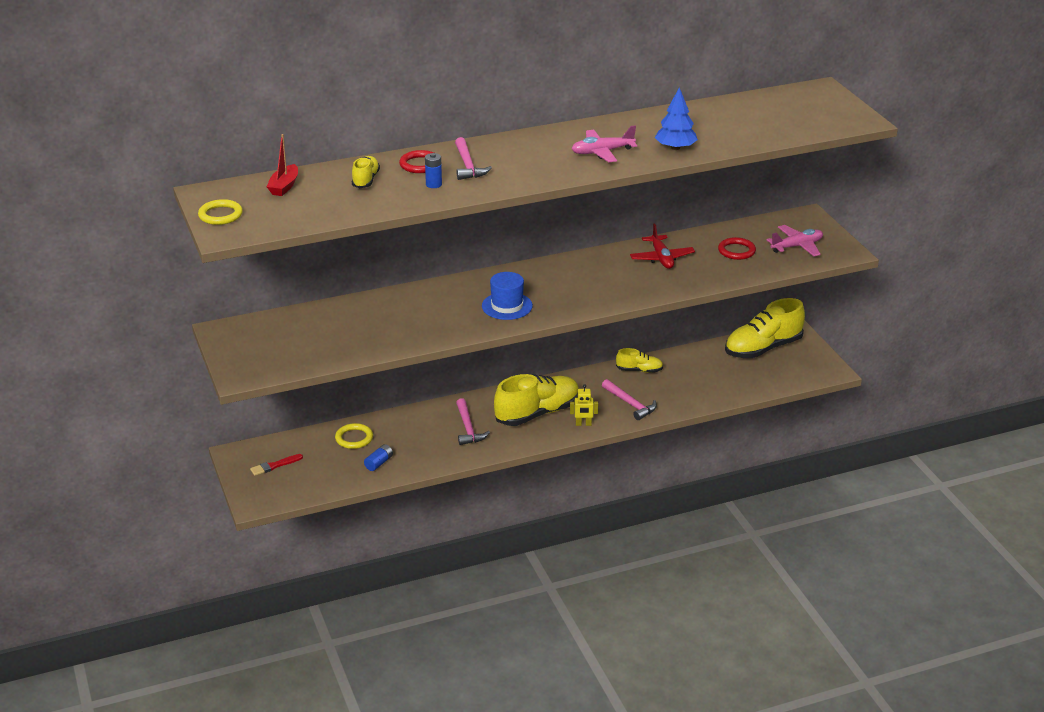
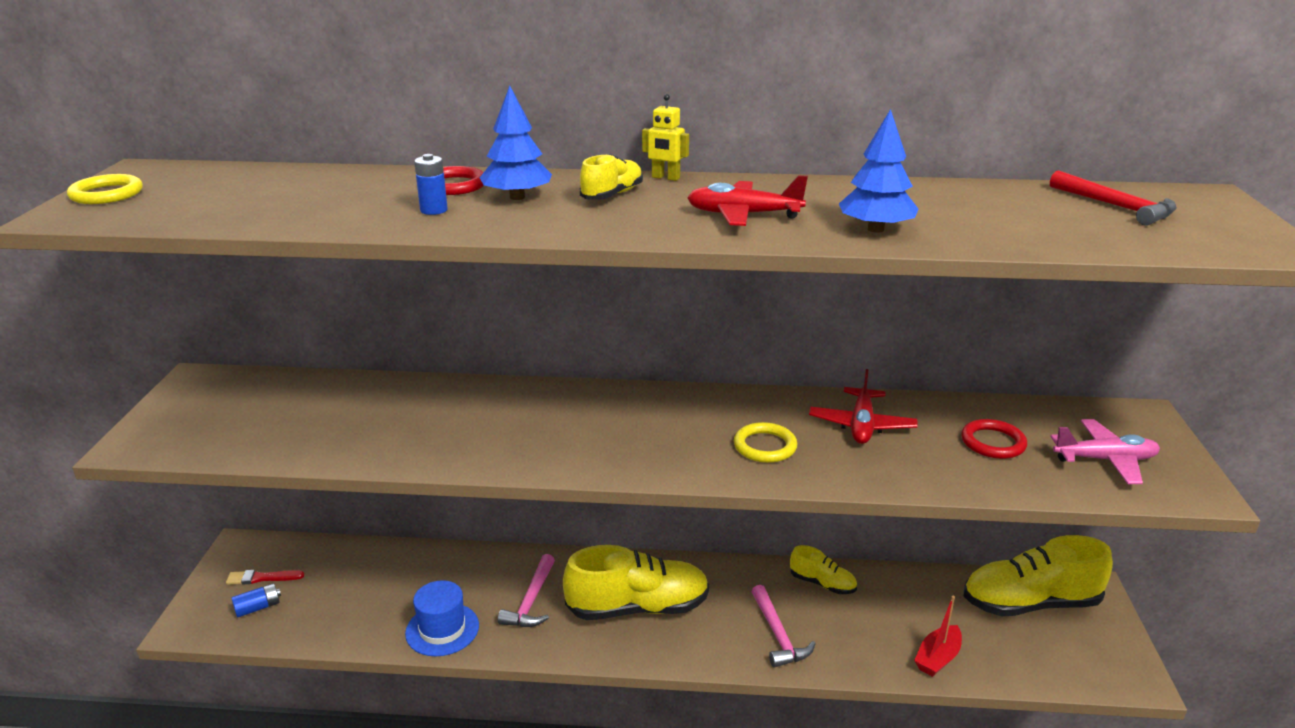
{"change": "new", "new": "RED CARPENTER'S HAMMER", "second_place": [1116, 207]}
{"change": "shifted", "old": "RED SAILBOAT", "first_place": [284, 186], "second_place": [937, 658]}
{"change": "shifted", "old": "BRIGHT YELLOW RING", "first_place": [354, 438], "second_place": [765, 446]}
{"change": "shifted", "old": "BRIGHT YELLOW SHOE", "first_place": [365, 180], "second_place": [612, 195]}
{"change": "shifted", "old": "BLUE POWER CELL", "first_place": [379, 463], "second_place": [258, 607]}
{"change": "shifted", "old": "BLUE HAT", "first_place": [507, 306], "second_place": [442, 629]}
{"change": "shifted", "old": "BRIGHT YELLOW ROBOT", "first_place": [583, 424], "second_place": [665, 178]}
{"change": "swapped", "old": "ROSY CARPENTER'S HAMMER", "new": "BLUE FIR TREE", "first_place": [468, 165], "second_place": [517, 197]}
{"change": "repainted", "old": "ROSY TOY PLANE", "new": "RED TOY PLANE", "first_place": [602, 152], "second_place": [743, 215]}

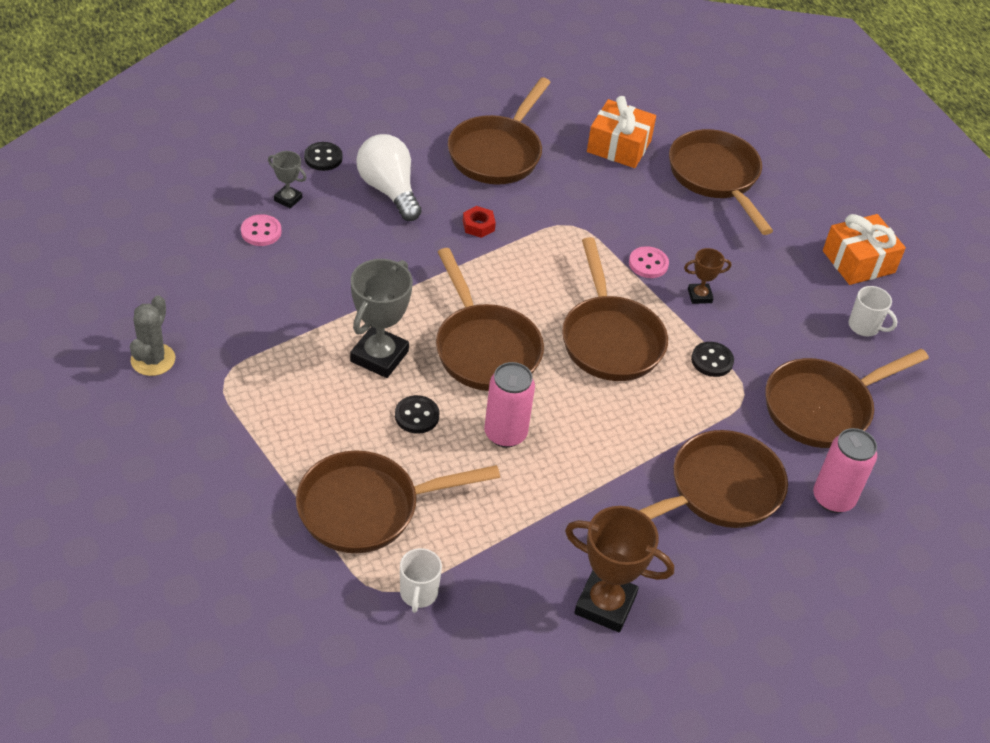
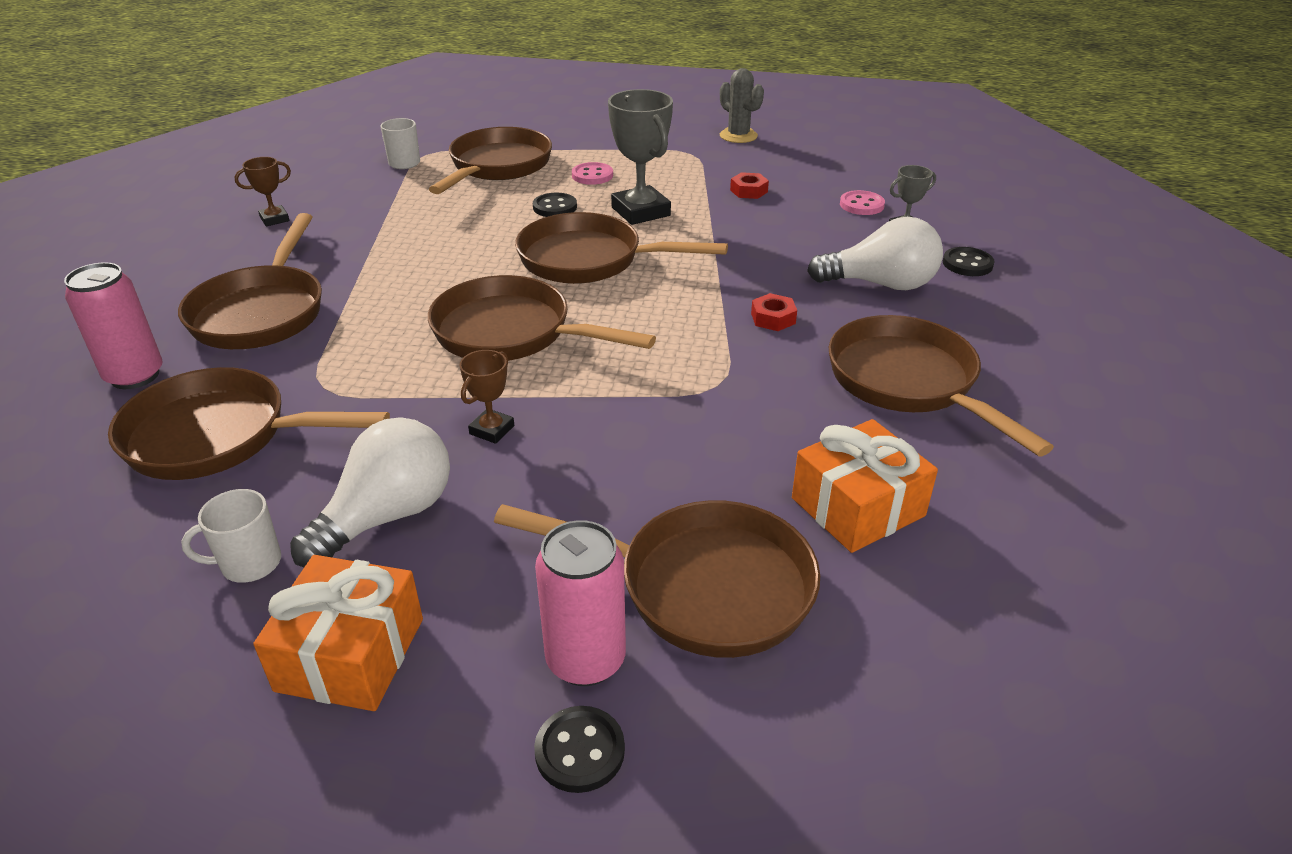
{"change": "new", "new": "SNOW-WHITE BULB", "second_place": [387, 516]}
{"change": "new", "new": "RED HEXAGON NUT", "second_place": [749, 191]}
{"change": "shifted", "old": "ROSY TIN", "first_place": [505, 434], "second_place": [585, 660]}
{"change": "shifted", "old": "ROSY SHIRT BUTTON", "first_place": [648, 264], "second_place": [592, 175]}
{"change": "shifted", "old": "EBONY SHIRT BUTTON", "first_place": [712, 361], "second_place": [580, 751]}
{"change": "rotated", "old": "BROWN SKILLET", "first_place": [823, 407], "second_place": [219, 436], "degrees": -90}
{"change": "scaled", "old": "BROWN TROPHY", "first_place": [605, 604], "second_place": [274, 219], "factor": 0.52}

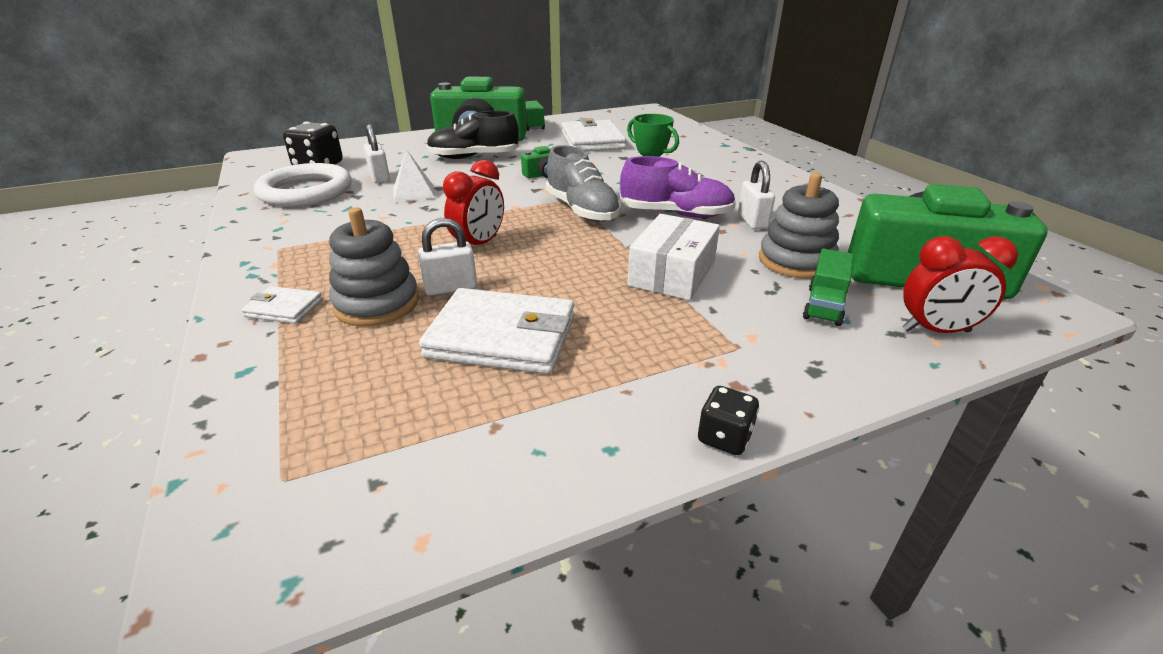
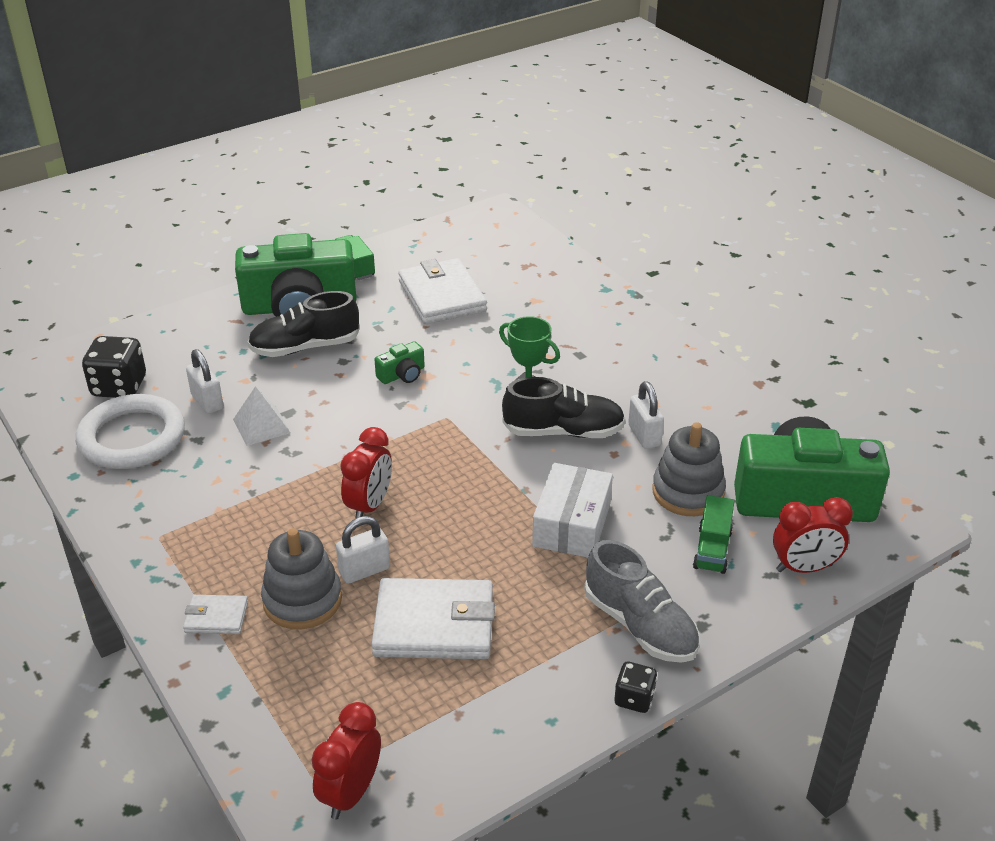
{"change": "new", "new": "RED BEDSIDE CLOCK", "second_place": [350, 793]}
{"change": "shifted", "old": "ASH-GREY SHOE", "first_place": [582, 210], "second_place": [640, 625]}
{"change": "repainted", "old": "PURPLE SHOE", "new": "EBONY SHOE", "first_place": [675, 214], "second_place": [563, 431]}

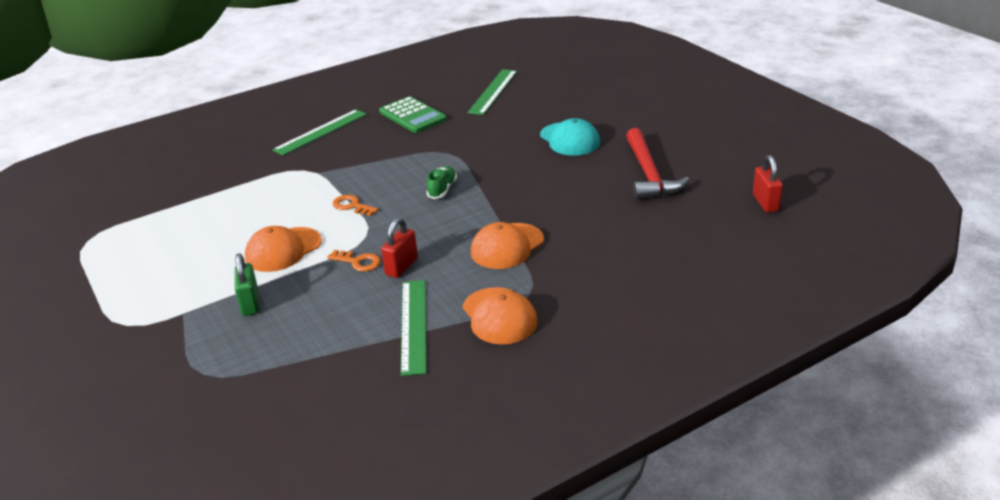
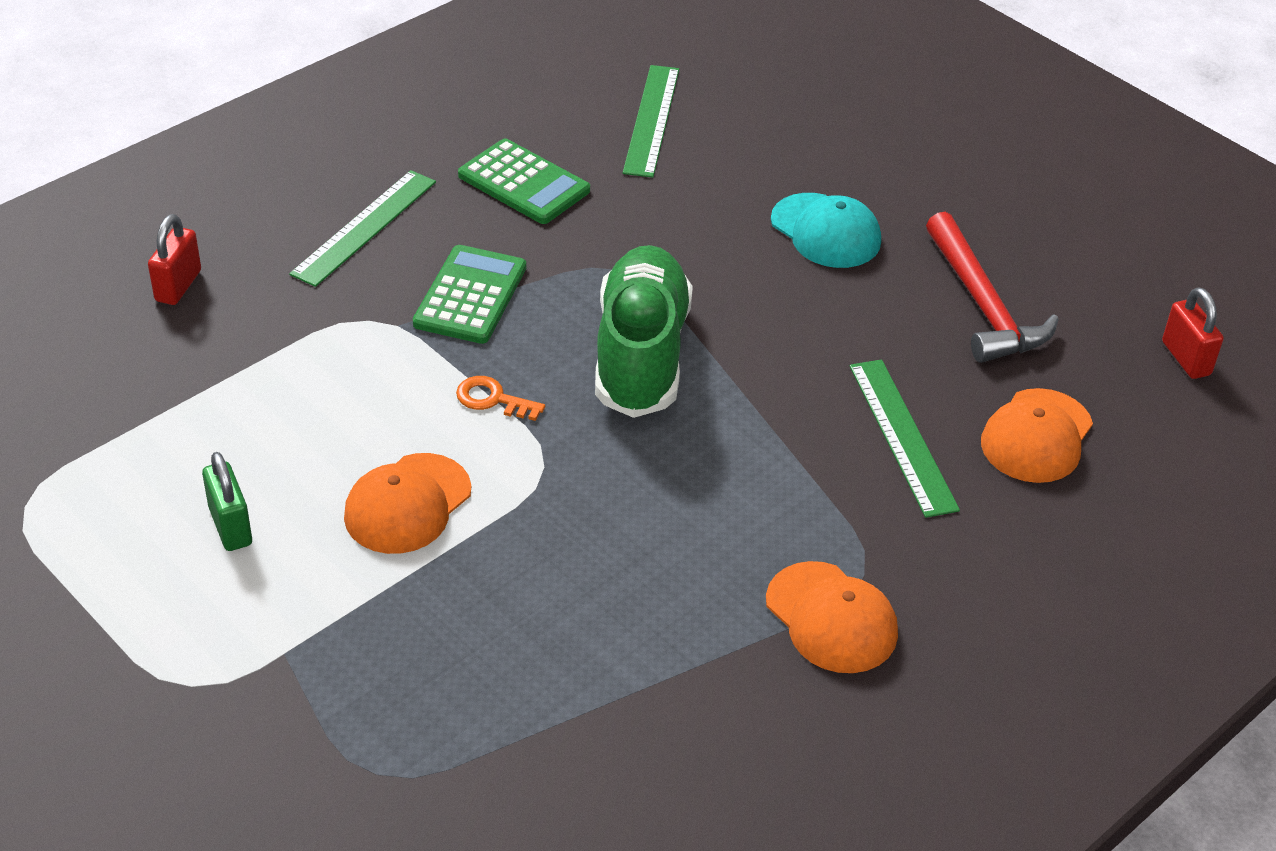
{"change": "gone", "old": "BRIGHT ORANGE LATCHKEY", "first_place": [358, 262]}
{"change": "new", "new": "GREEN POCKET CALCULATOR", "second_place": [470, 296]}
{"change": "shifted", "old": "GREEN SMALL LOCK", "first_place": [250, 303], "second_place": [230, 526]}
{"change": "shifted", "old": "RED SMALL LOCK", "first_place": [401, 267], "second_place": [178, 286]}
{"change": "shifted", "old": "GREEN RULER", "first_place": [413, 325], "second_place": [902, 436]}
{"change": "shifted", "old": "BRIGHT ORANGE BASEBALL CAP", "first_place": [507, 246], "second_place": [1036, 436]}
{"change": "scaled", "old": "GREEN SHOE", "first_place": [442, 189], "second_place": [641, 354], "factor": 2.41}

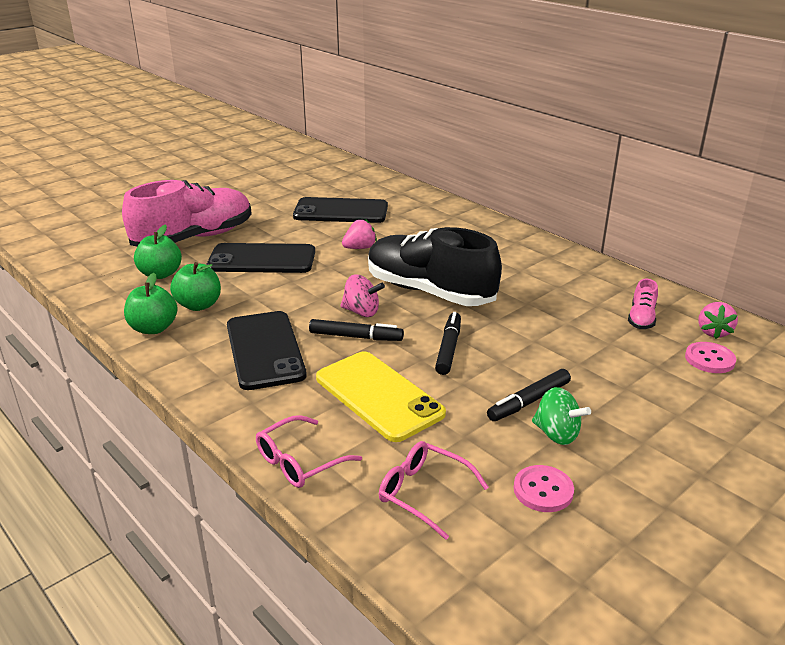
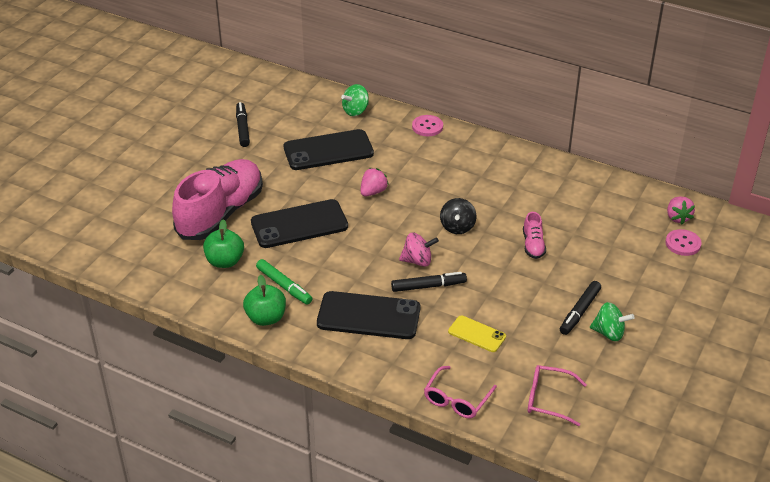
{"change": "new", "new": "GREEN SPINNING TOP", "second_place": [355, 111]}
{"change": "shifted", "old": "EBONY MARKER PEN", "first_place": [449, 348], "second_place": [243, 128]}
{"change": "shifted", "old": "ROSY SHIRT BUTTON", "first_place": [543, 490], "second_place": [427, 127]}
{"change": "shifted", "old": "ROSY SHOE", "first_place": [641, 318], "second_place": [533, 245]}
{"change": "swapped", "old": "GREEN APPLE FRUIT", "new": "GREEN MARKER PEN", "first_place": [199, 305], "second_place": [284, 286]}
{"change": "swapped", "old": "EBONY SHOE", "new": "EBONY SPINNING TOP", "first_place": [429, 291], "second_place": [457, 227]}
{"change": "rotated", "old": "EBONY SMARTPHONE", "first_place": [265, 350], "second_place": [368, 316], "degrees": -45}
{"change": "scaled", "old": "BRIGHT YELLOW SMARTPHONE", "first_place": [378, 396], "second_place": [477, 334], "factor": 0.54}

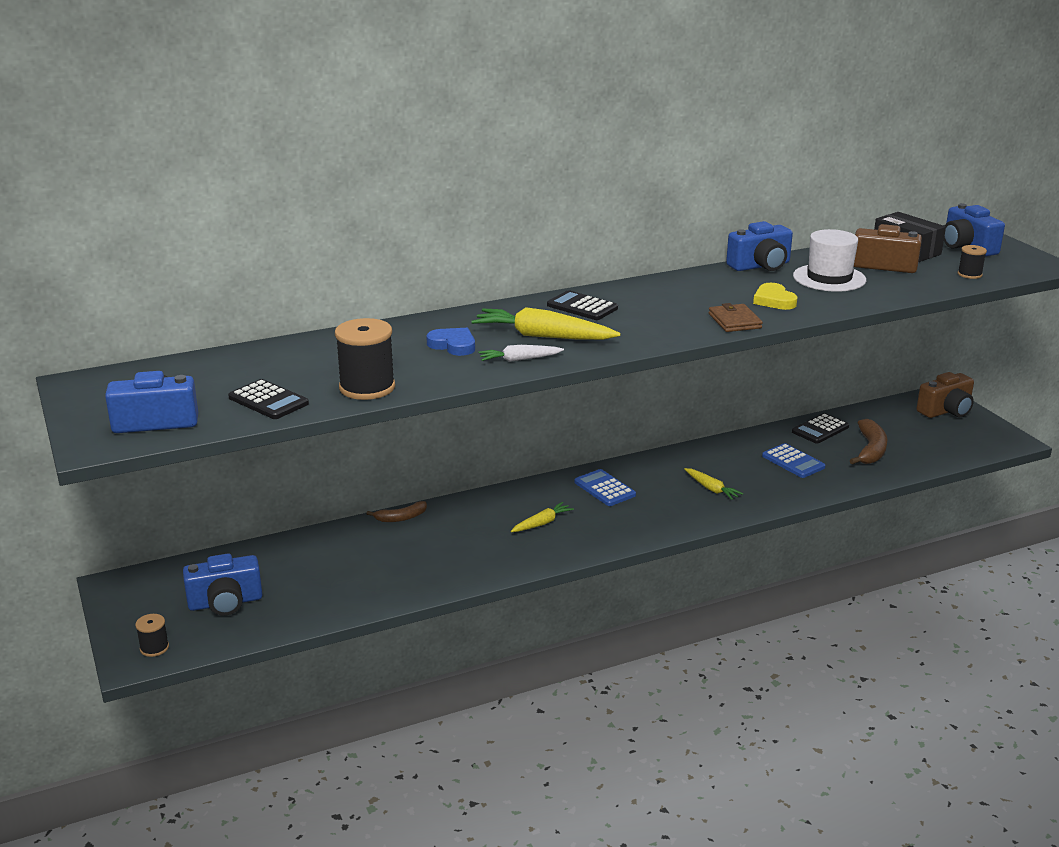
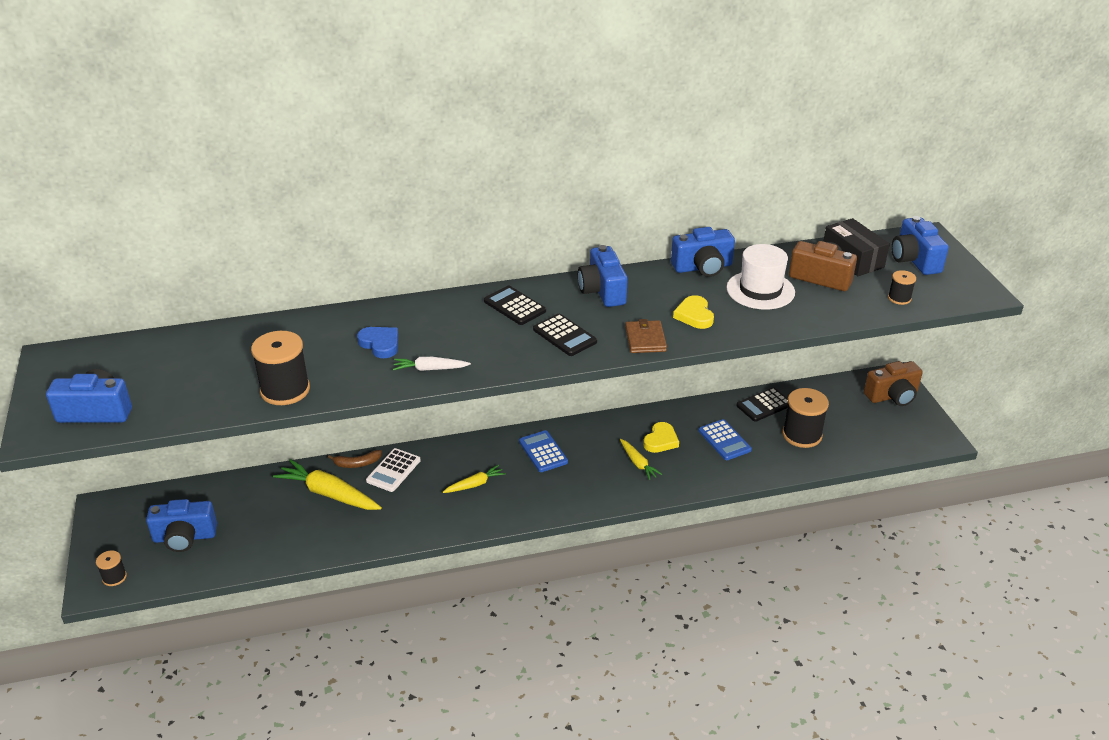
{"change": "new", "new": "SNOW-WHITE POCKET CALCULATOR", "second_place": [393, 470]}
{"change": "new", "new": "BLUE PHOTO CAMERA", "second_place": [602, 291]}
{"change": "new", "new": "BRIGHT YELLOW HEART", "second_place": [661, 440]}
{"change": "shifted", "old": "EBONY POCKET CALCULATOR", "first_place": [268, 401], "second_place": [564, 335]}
{"change": "shifted", "old": "BRIGHT YELLOW TOY CARROT", "first_place": [542, 336], "second_place": [328, 494]}
{"change": "swapped", "old": "BROWN BANANA", "new": "EBONY BOBBIN", "first_place": [870, 450], "second_place": [802, 435]}

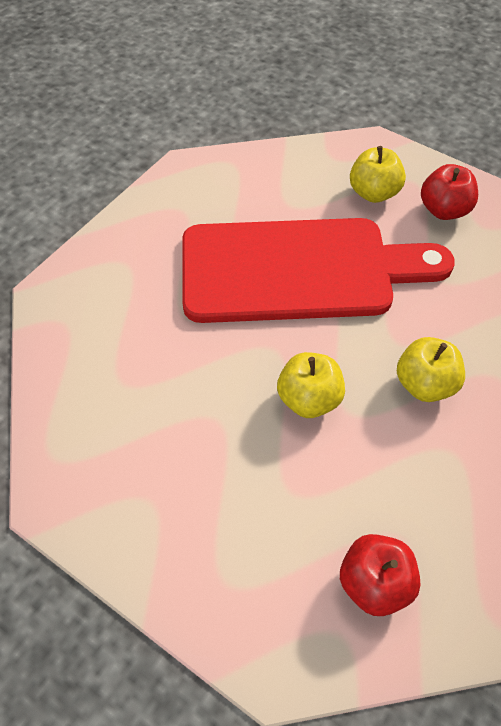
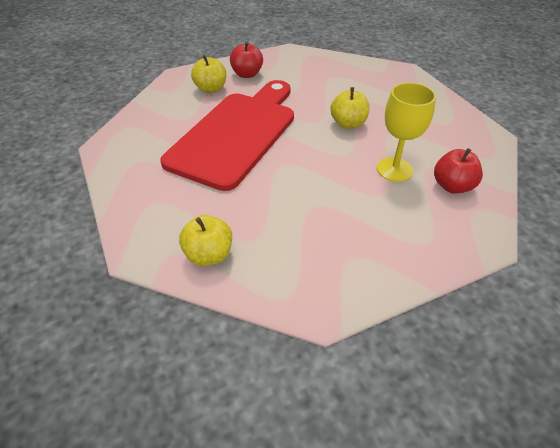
{"change": "new", "new": "BRIGHT YELLOW GOBLET", "second_place": [394, 169]}
{"change": "shifted", "old": "BRIGHT YELLOW APPLE FRUIT", "first_place": [309, 399], "second_place": [209, 255]}

